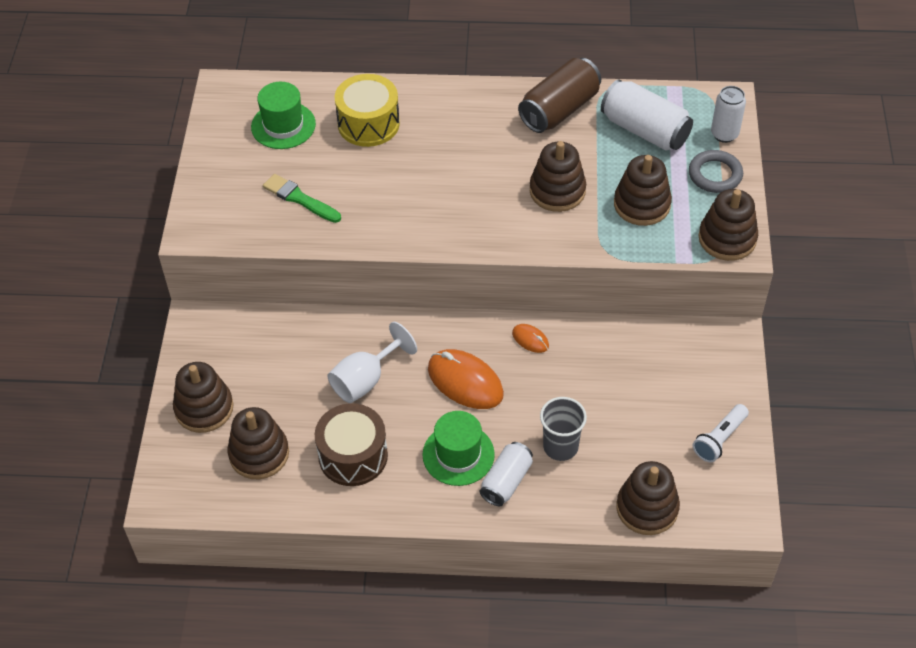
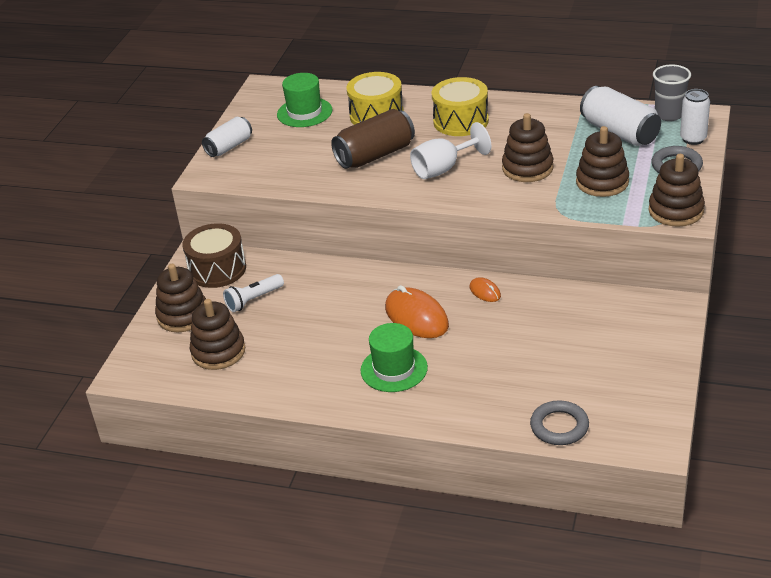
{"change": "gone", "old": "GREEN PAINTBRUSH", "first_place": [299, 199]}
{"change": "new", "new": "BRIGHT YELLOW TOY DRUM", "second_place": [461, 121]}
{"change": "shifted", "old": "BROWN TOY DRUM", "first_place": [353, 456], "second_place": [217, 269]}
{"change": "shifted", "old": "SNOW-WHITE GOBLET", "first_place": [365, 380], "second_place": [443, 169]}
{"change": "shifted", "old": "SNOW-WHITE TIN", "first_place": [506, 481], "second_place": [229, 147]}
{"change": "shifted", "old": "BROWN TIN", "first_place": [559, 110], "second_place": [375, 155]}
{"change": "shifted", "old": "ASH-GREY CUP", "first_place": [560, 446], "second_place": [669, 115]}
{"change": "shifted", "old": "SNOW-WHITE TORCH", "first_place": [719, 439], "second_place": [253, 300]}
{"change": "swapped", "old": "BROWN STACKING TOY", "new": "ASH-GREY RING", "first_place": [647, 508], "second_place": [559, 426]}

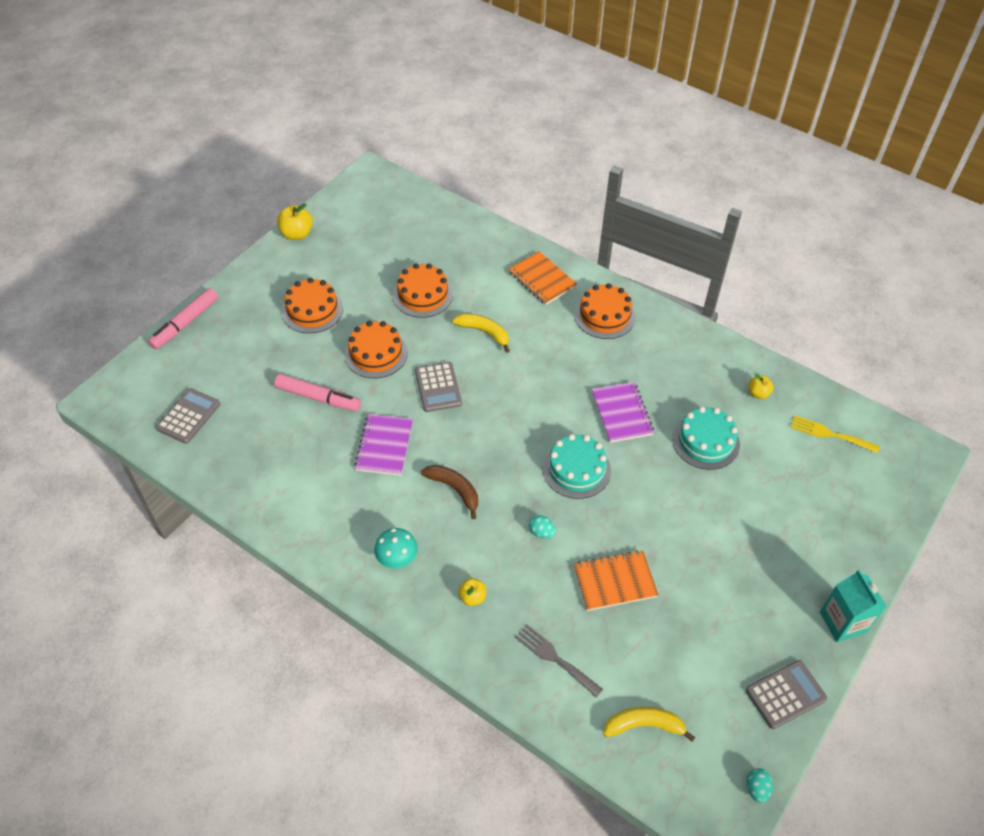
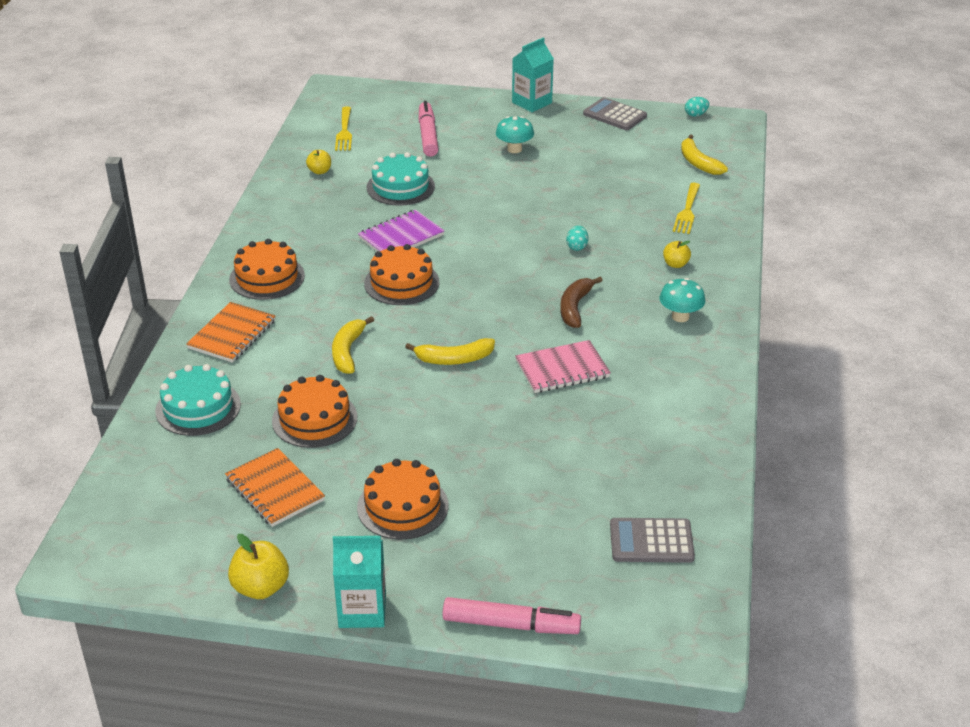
{"change": "new", "new": "AQUA MILK CARTON", "second_place": [362, 610]}
{"change": "new", "new": "AQUA FUNGUS", "second_place": [514, 149]}
{"change": "shifted", "old": "ROSY MARKER PEN", "first_place": [318, 398], "second_place": [428, 135]}
{"change": "shifted", "old": "BRIGHT ORANGE CAKE", "first_place": [376, 353], "second_place": [401, 283]}
{"change": "shifted", "old": "AQUA CAKE", "first_place": [576, 469], "second_place": [198, 407]}
{"change": "shifted", "old": "BRIGHT ORANGE NOTEPAD", "first_place": [614, 582], "second_place": [275, 489]}
{"change": "swapped", "old": "ASH-GREY POCKET CALCULATOR", "new": "BRIGHT YELLOW BANANA", "first_place": [438, 387], "second_place": [454, 359]}
{"change": "repainted", "old": "PURPLE NOTEPAD", "new": "ROSY NOTEPAD", "first_place": [384, 446], "second_place": [562, 369]}
{"change": "repainted", "old": "ASH-GREY FORK", "new": "BRIGHT YELLOW FORK", "first_place": [555, 658], "second_place": [687, 211]}

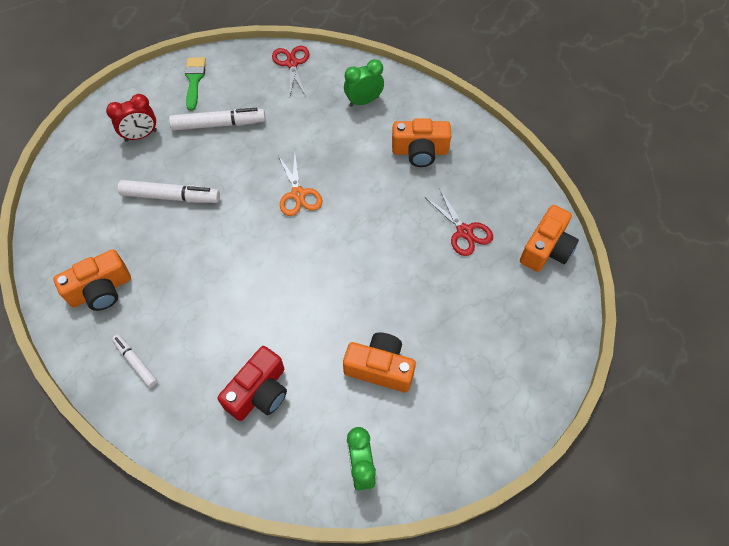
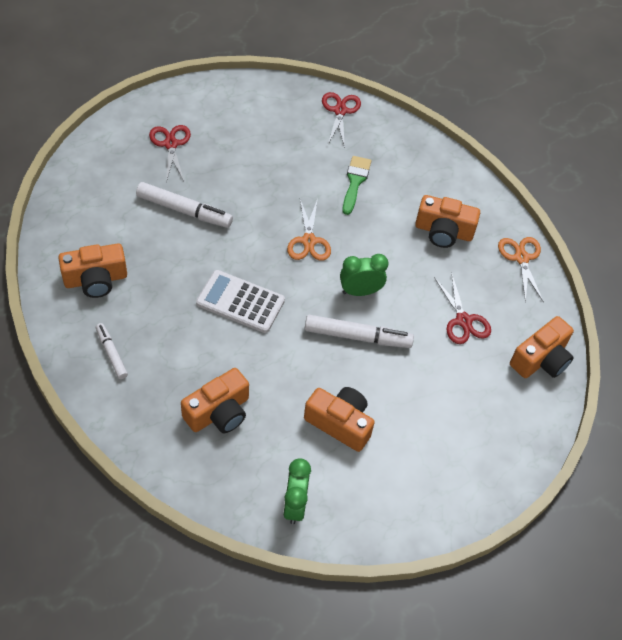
{"change": "new", "new": "SNOW-WHITE POCKET CALCULATOR", "second_place": [240, 302]}
{"change": "new", "new": "BRIGHT ORANGE PAIR OF SCISSORS", "second_place": [521, 258]}
{"change": "shifted", "old": "SNOW-WHITE MARKER PEN", "first_place": [219, 124], "second_place": [357, 336]}
{"change": "shifted", "old": "GREEN PAINTBRUSH", "first_place": [194, 80], "second_place": [355, 182]}
{"change": "shifted", "old": "GREEN BEDSIDE CLOCK", "first_place": [363, 101], "second_place": [360, 291]}
{"change": "swapped", "old": "RED BEDSIDE CLOCK", "new": "RED PAIR OF SCISSORS", "first_place": [141, 135], "second_place": [170, 144]}
{"change": "repainted", "old": "RED PHOTO CAMERA", "new": "BRIGHT ORANGE PHOTO CAMERA", "first_place": [259, 392], "second_place": [219, 412]}

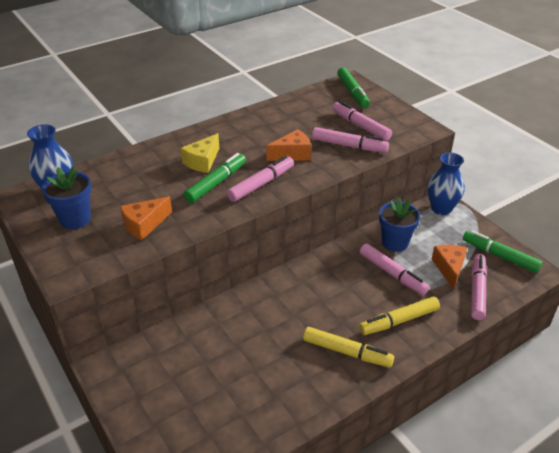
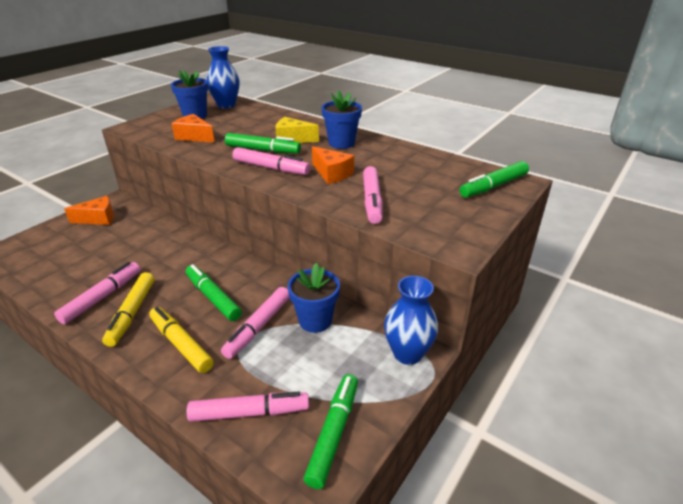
{"change": "new", "new": "GREEN MARKER PEN", "second_place": [213, 297]}
{"change": "new", "new": "BLUE FLOWER POT", "second_place": [341, 143]}
{"change": "shifted", "old": "ROSY MARKER PEN", "first_place": [360, 126], "second_place": [102, 297]}
{"change": "shifted", "old": "BRIGHT ORANGE PIECE OF CHEESE", "first_place": [449, 268], "second_place": [98, 218]}

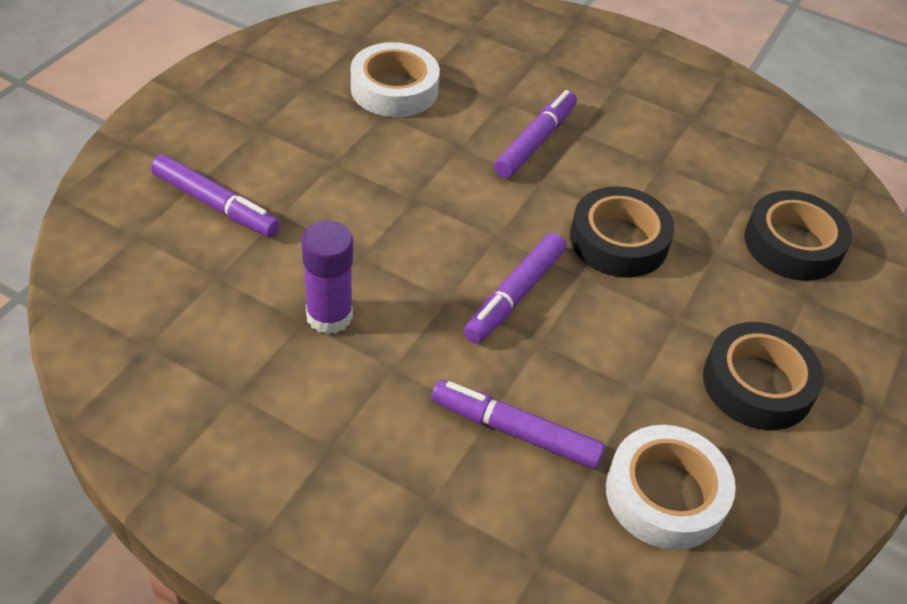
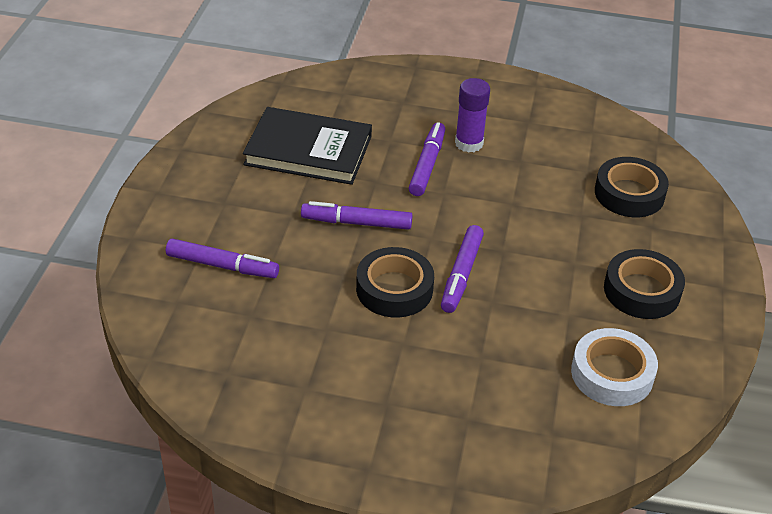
{"change": "shifted", "old": "PURPLE GLUE STICK", "first_place": [329, 316], "second_place": [469, 143]}
{"change": "shifted", "old": "PURPLE MARKER PEN", "first_place": [515, 431], "second_place": [356, 223]}
{"change": "shifted", "old": "EBONY ROLL OF TAPE", "first_place": [618, 240], "second_place": [394, 289]}
{"change": "swapped", "old": "SNOW-WHITE ROLL OF TAPE", "new": "EBONY HARDBACK", "first_place": [394, 89], "second_place": [308, 150]}

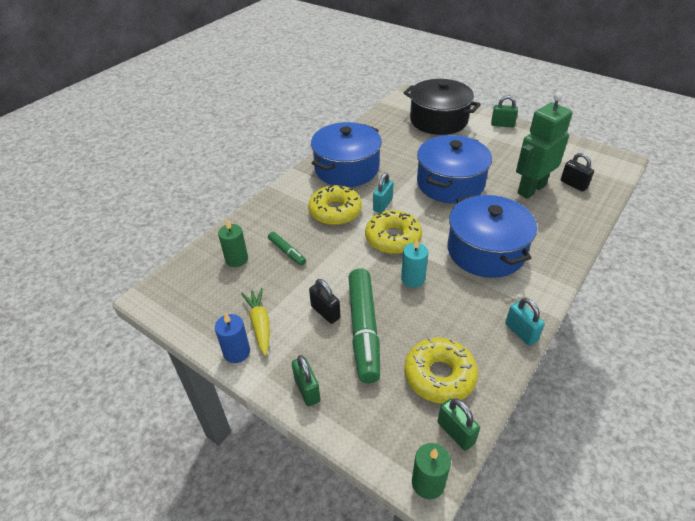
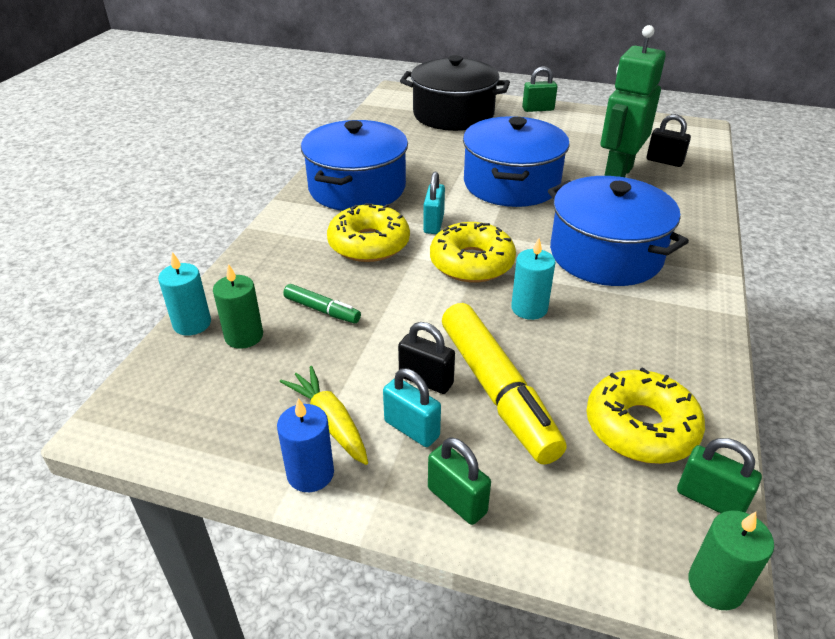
{"change": "new", "new": "AQUA CANDLE", "second_place": [192, 324]}
{"change": "shifted", "old": "AQUA SMALL LOCK", "first_place": [521, 332], "second_place": [411, 429]}
{"change": "repainted", "old": "GREEN MARKER PEN", "new": "BRIGHT YELLOW MARKER PEN", "first_place": [363, 330], "second_place": [497, 391]}

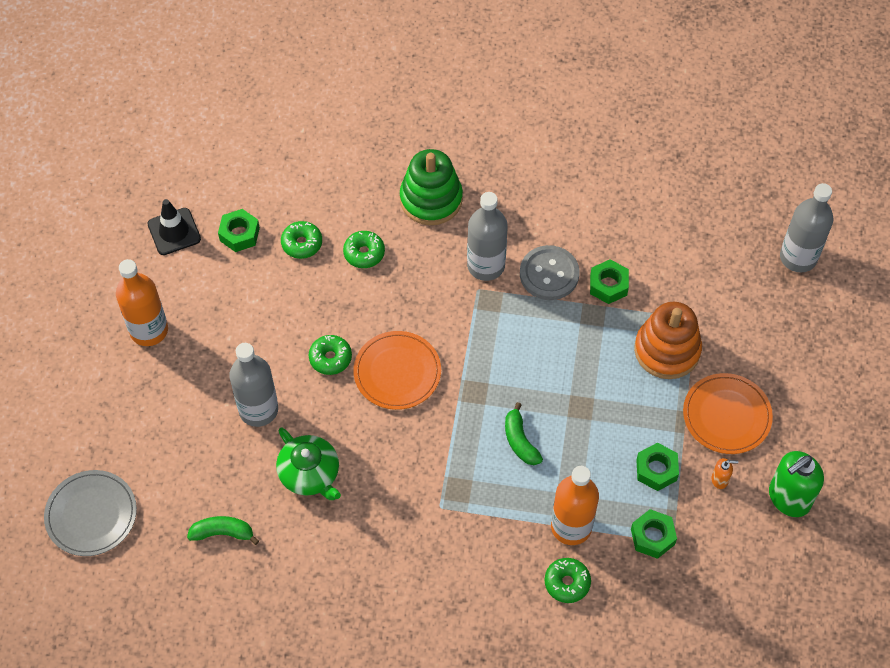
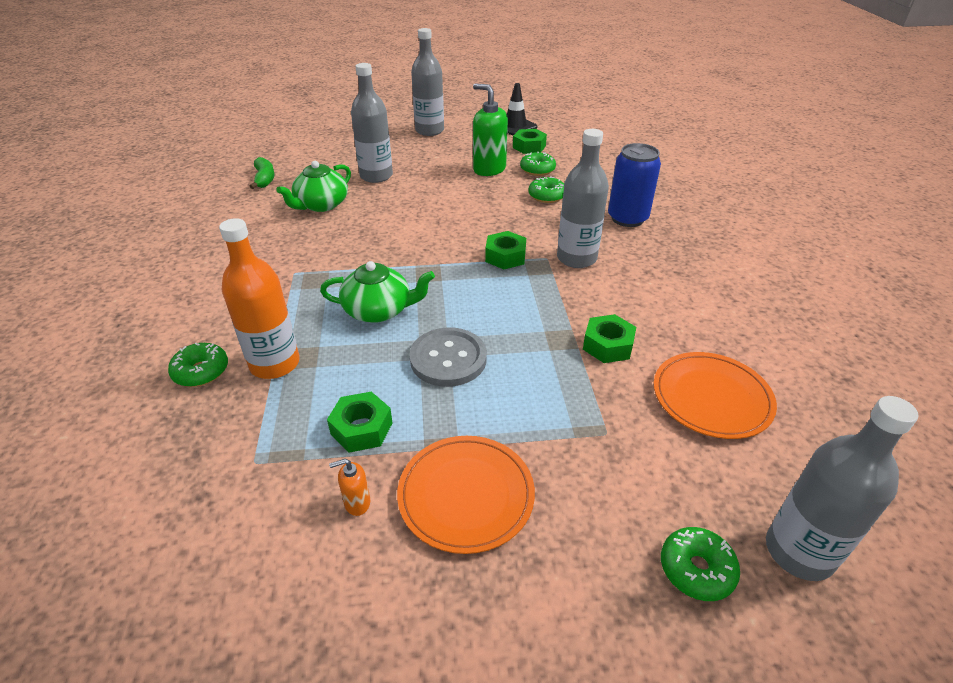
{"change": "gone", "old": "ASH-GREY DINNER PLATE", "first_place": [91, 514]}
{"change": "gone", "old": "BRIGHT ORANGE STACKING TOY", "first_place": [667, 350]}
{"change": "shifted", "old": "GREEN GLAZED DONUT", "first_place": [330, 358], "second_place": [696, 569]}
{"change": "shifted", "old": "BRIGHT ORANGE DINNER PLATE", "first_place": [397, 372], "second_place": [711, 397]}
{"change": "shifted", "old": "ASH-GREY SHIRT BUTTON", "first_place": [549, 274], "second_place": [448, 359]}
{"change": "shifted", "old": "GREEN HEXAGON NUT", "first_place": [652, 537], "second_place": [505, 256]}
{"change": "shifted", "old": "GREEN PUMP BOTTLE", "first_place": [788, 498], "second_place": [489, 169]}
{"change": "swapped", "old": "GREEN STACKING TOY", "new": "BLUE TIN", "first_place": [431, 199], "second_place": [627, 218]}
{"change": "swapped", "old": "GREEN BANANA", "new": "GREEN TEAPOT", "first_place": [520, 441], "second_place": [379, 310]}
{"change": "repainted", "old": "BRIGHT ORANGE FLASK", "new": "ASH-GREY FLASK", "first_place": [149, 330], "second_place": [429, 131]}
{"change": "rotated", "old": "BRIGHT ORANGE PUMP BOTTLE", "first_place": [720, 480], "second_place": [357, 503], "degrees": 90}

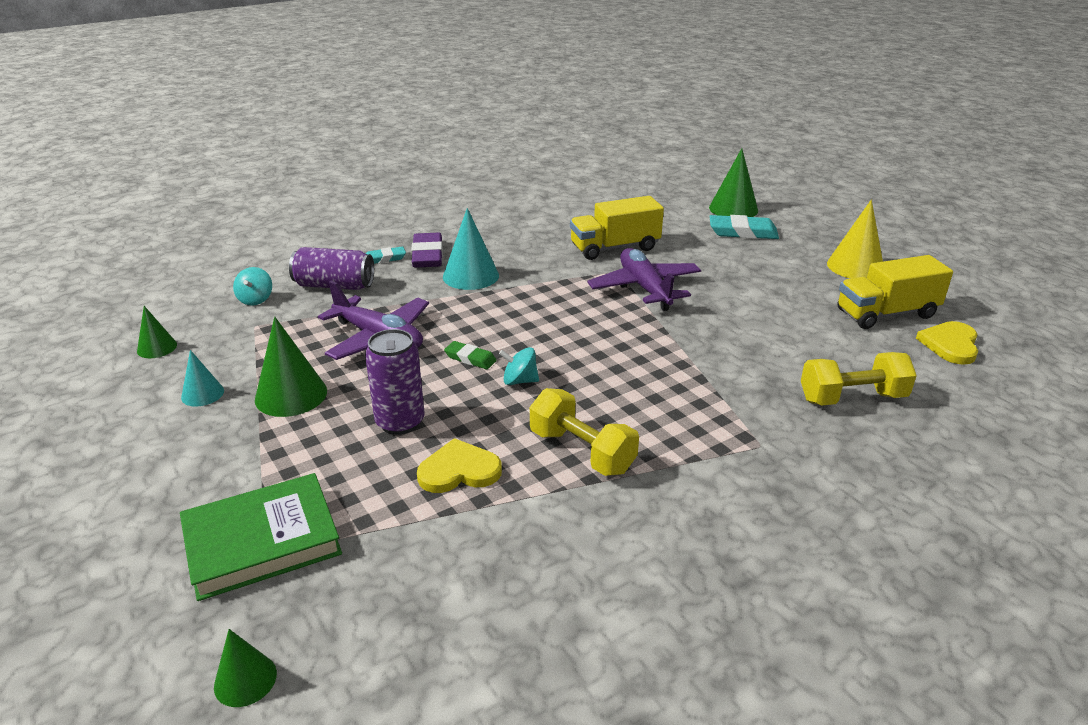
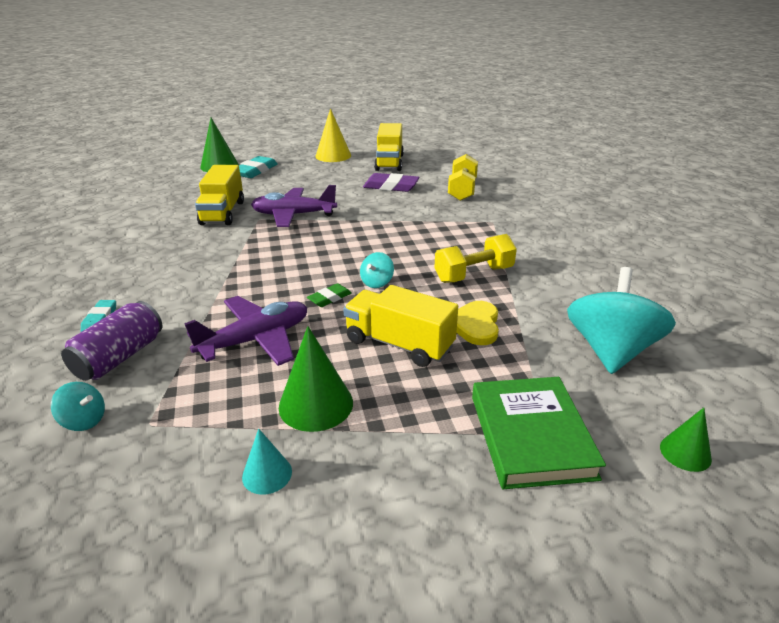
{"change": "gone", "old": "GREEN CONE", "first_place": [157, 348]}
{"change": "gone", "old": "AQUA CONE", "first_place": [471, 276]}
{"change": "gone", "old": "BRIGHT YELLOW HEART", "first_place": [950, 345]}
{"change": "new", "new": "AQUA SPINNING TOP", "second_place": [610, 350]}
{"change": "shifted", "old": "PURPLE ERASER", "first_place": [427, 255], "second_place": [391, 186]}
{"change": "swapped", "old": "PURPLE TIN", "new": "BRIGHT YELLOW TRUCK", "first_place": [400, 422], "second_place": [399, 344]}

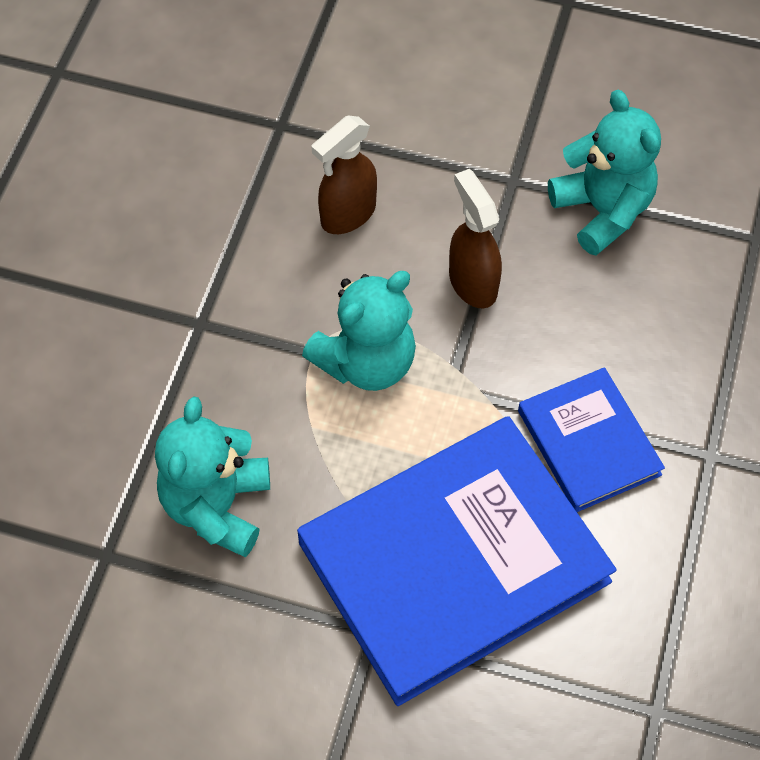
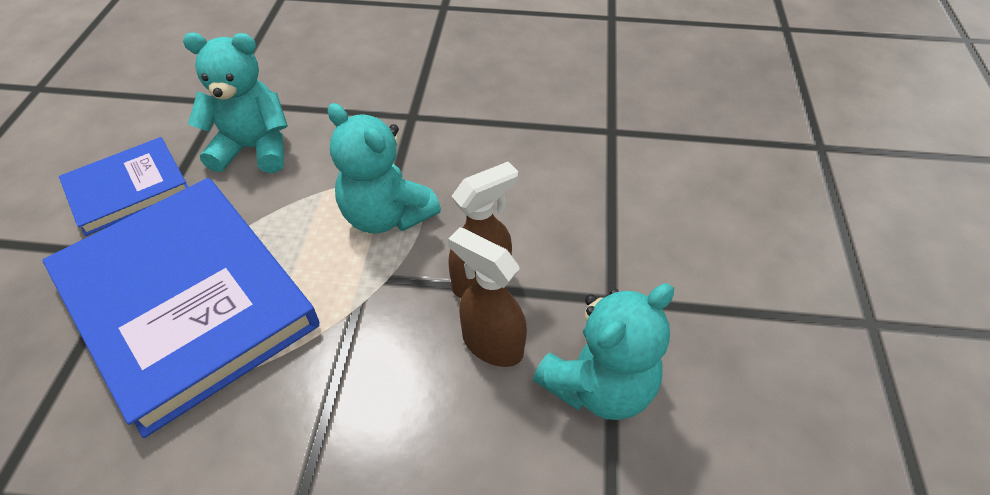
{"change": "shifted", "old": "BROWN SPRAYER", "first_place": [347, 215], "second_place": [491, 344]}
{"change": "shifted", "old": "BLUE HARDBACK", "first_place": [588, 442], "second_place": [128, 189]}

